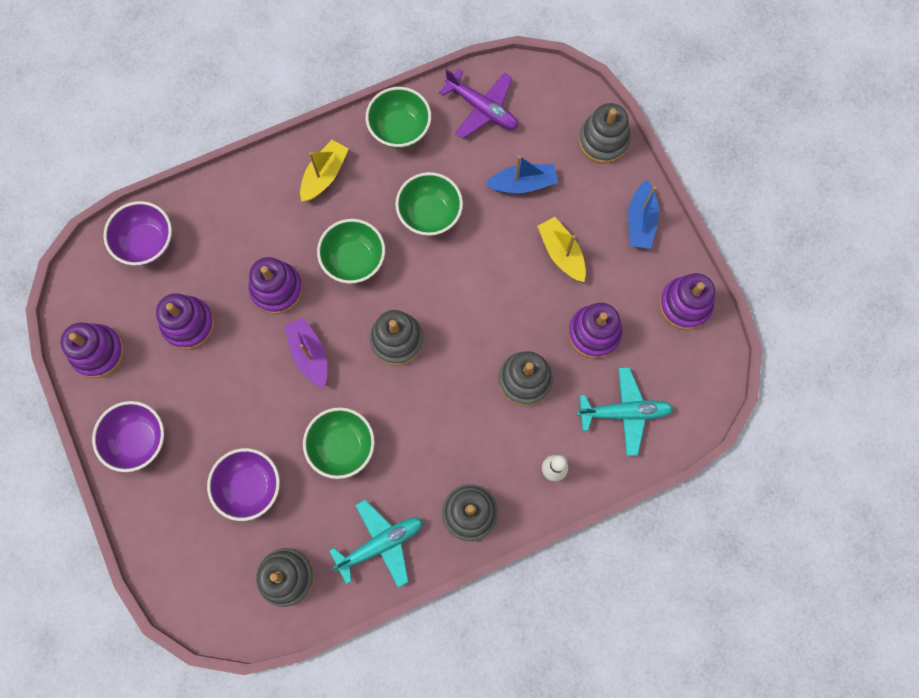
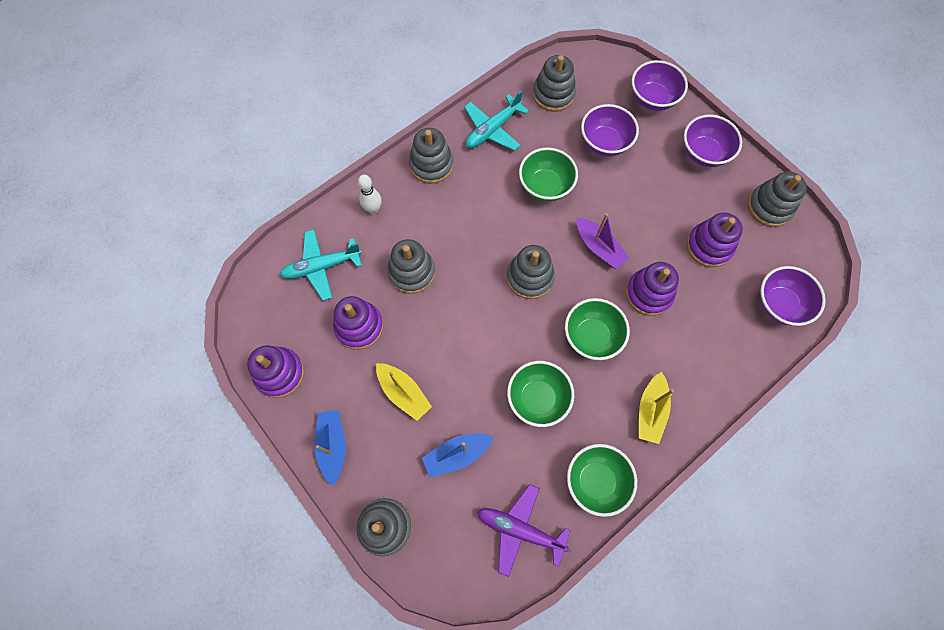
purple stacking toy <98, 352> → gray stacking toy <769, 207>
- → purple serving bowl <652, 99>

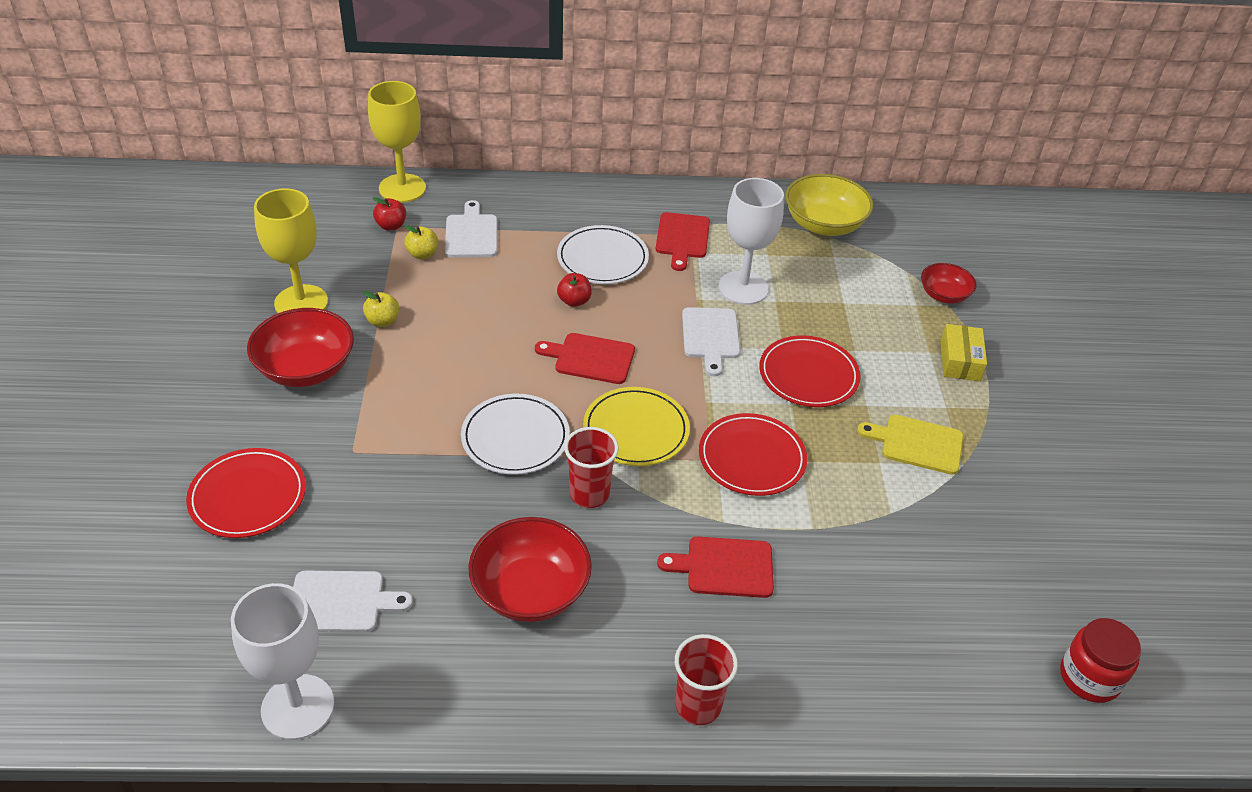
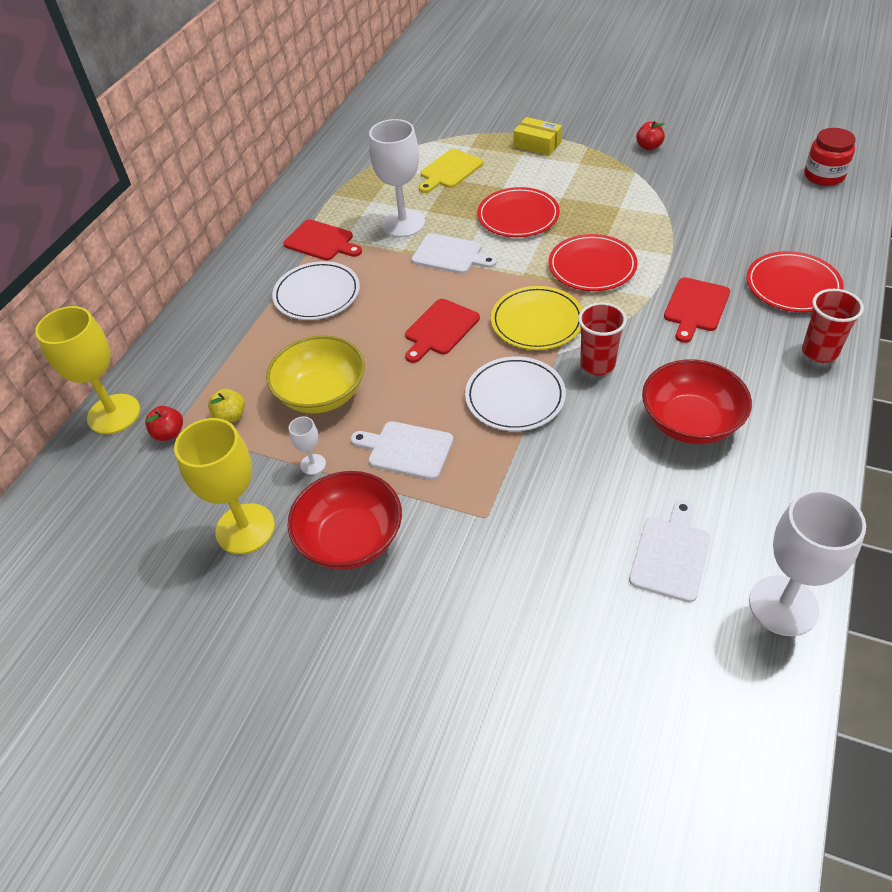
red flat dish <248, 496> → red flat dish <792, 285>, moved
golden apple fruit <382, 321> → white goblet <313, 464>
white chopping board <471, 234> → white chopping board <406, 450>, moved
red apple fruit <574, 301> → red apple fruit <649, 146>, moved
golden serving bowl <824, 225> → golden serving bowl <322, 394>, moved
golden chopping board <917, 444> → golden chopping board <449, 171>, moved
red serving bowl <943, 295> → -

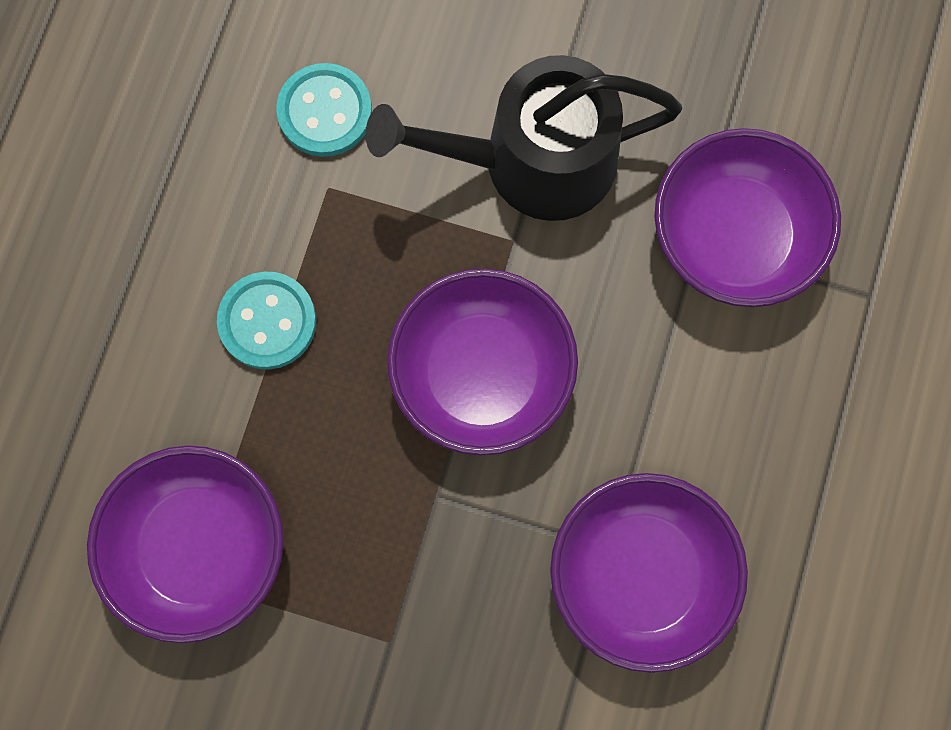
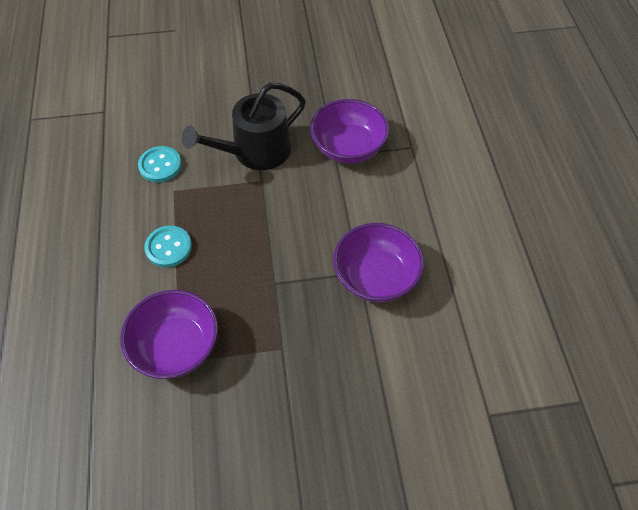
purple serving bowl <482, 374> → -

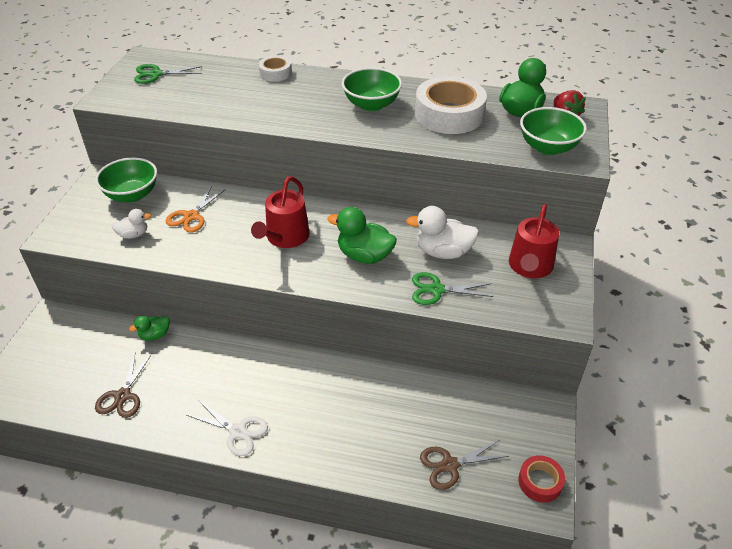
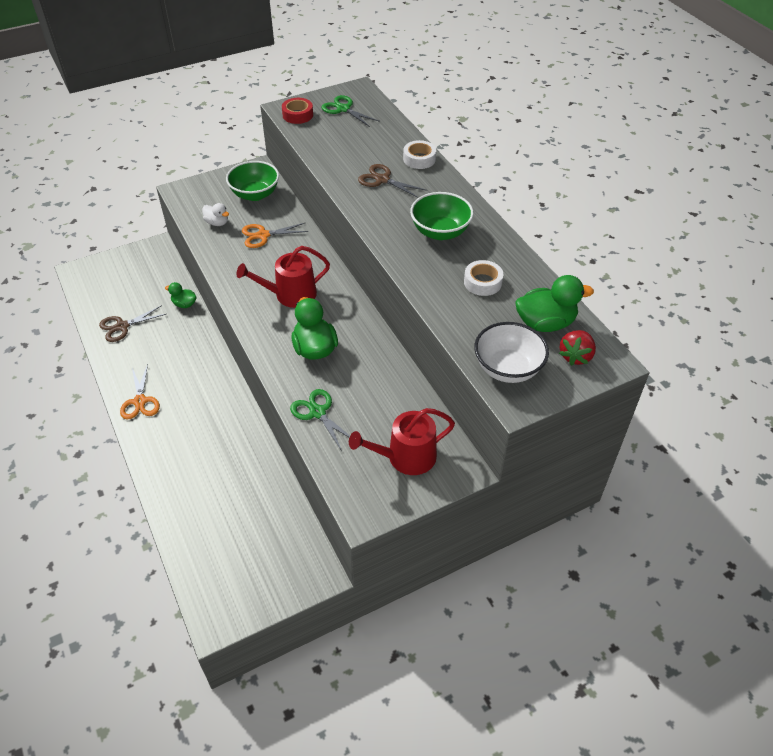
white pair of scissors <238, 431> → orange-coloured pair of scissors <140, 401>
white toy duck <443, 252> → -
white roll of tape <449, 114> → white roll of tape <482, 282>, x0.51
dark brown pair of scissors <450, 465> → dark brown pair of scissors <382, 180>, moved
red roll of tape <540, 482> → red roll of tape <297, 115>, moved
green serving bowl <548, 147> → white serving bowl <507, 368>

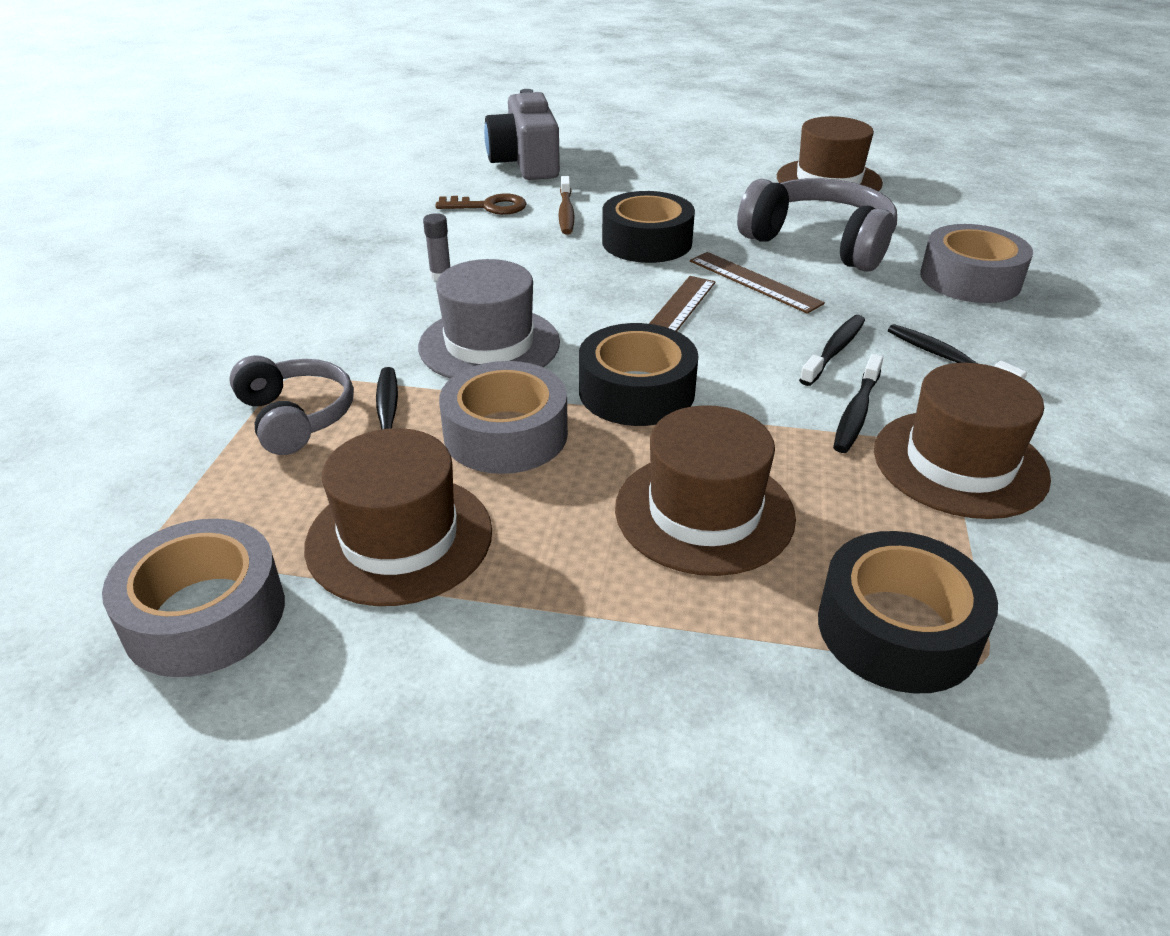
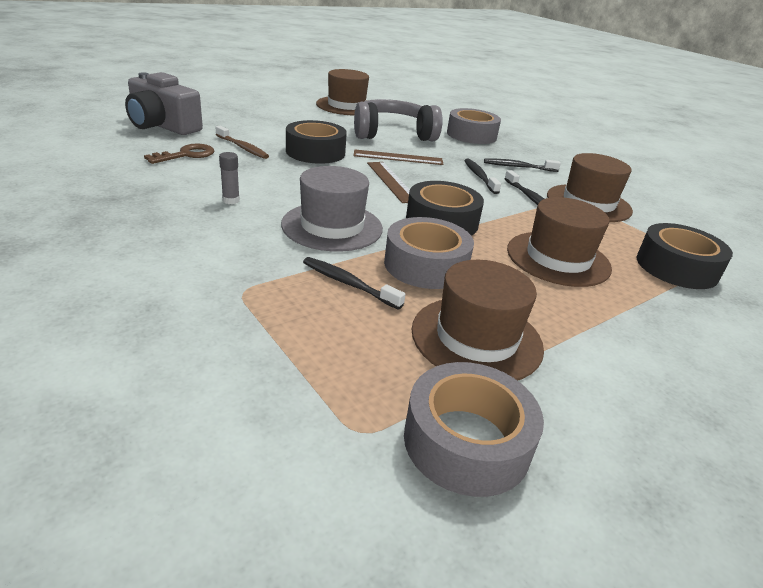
gray headphones <296, 417> → -

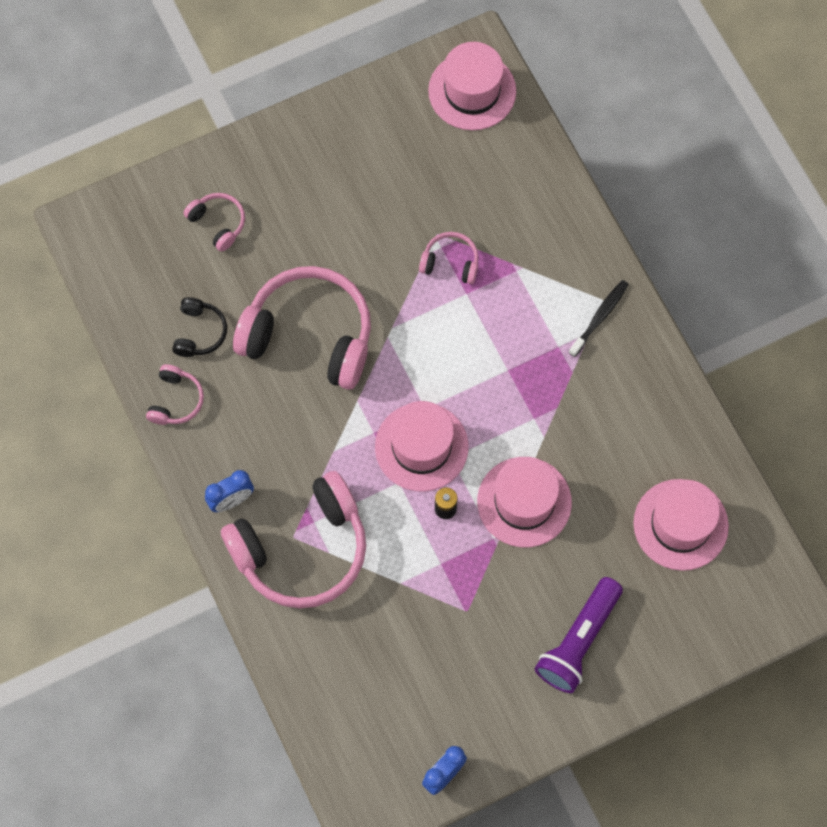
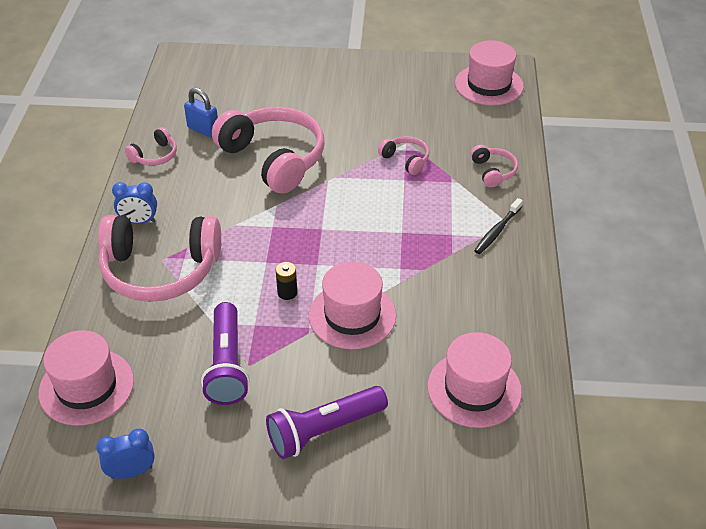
black headphones <199, 332> → royal blue padlock <203, 129>
rosy headphones <218, 223> → rosy headphones <493, 171>, moved
rosy tall hat <421, 447> → rosy tall hat <86, 387>, moved
black dental brush <599, 317> → black dental brush <497, 231>, 150 degrees clockwise
- → purple pocket torch <227, 365>

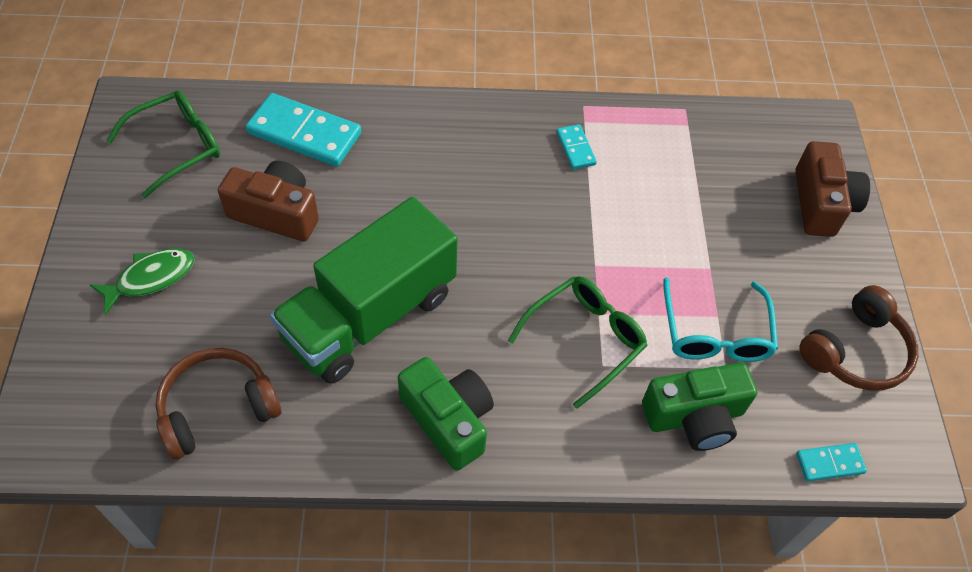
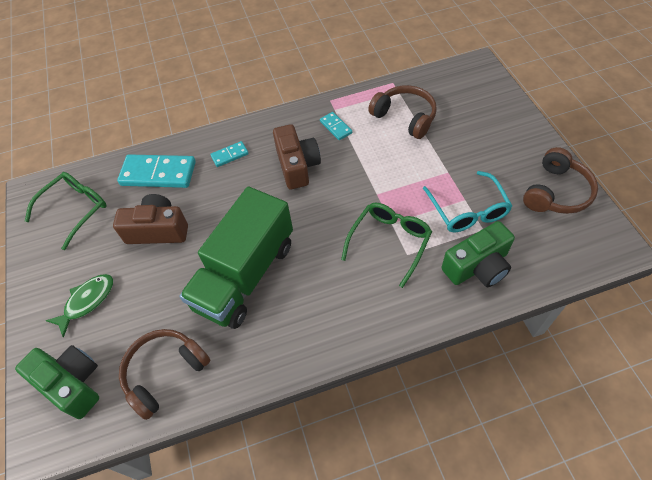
green photo camera <448, 420> → green photo camera <72, 384>, moved
dark brown photo camera <821, 203> → dark brown photo camera <297, 166>, moved
teal domino tile <829, 463> → teal domino tile <229, 155>, moved
- → dark brown headphones <405, 117>

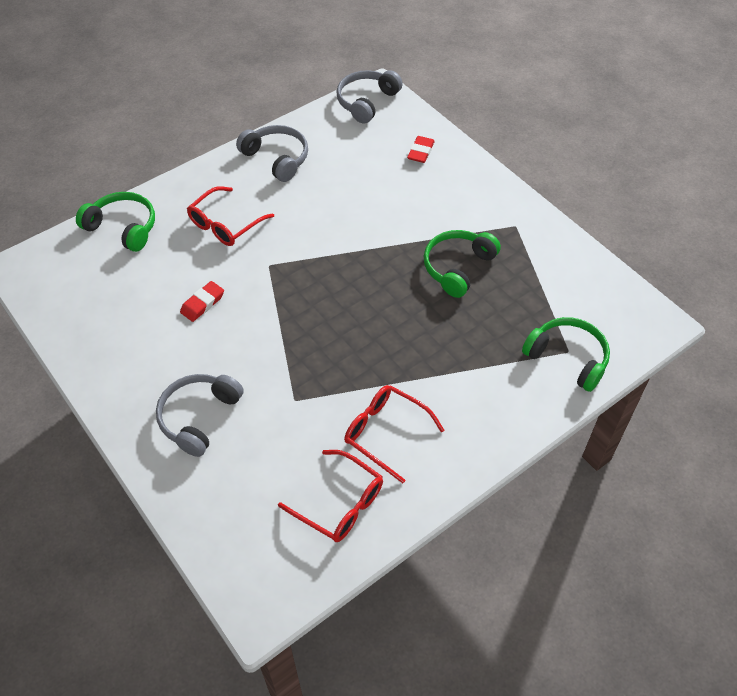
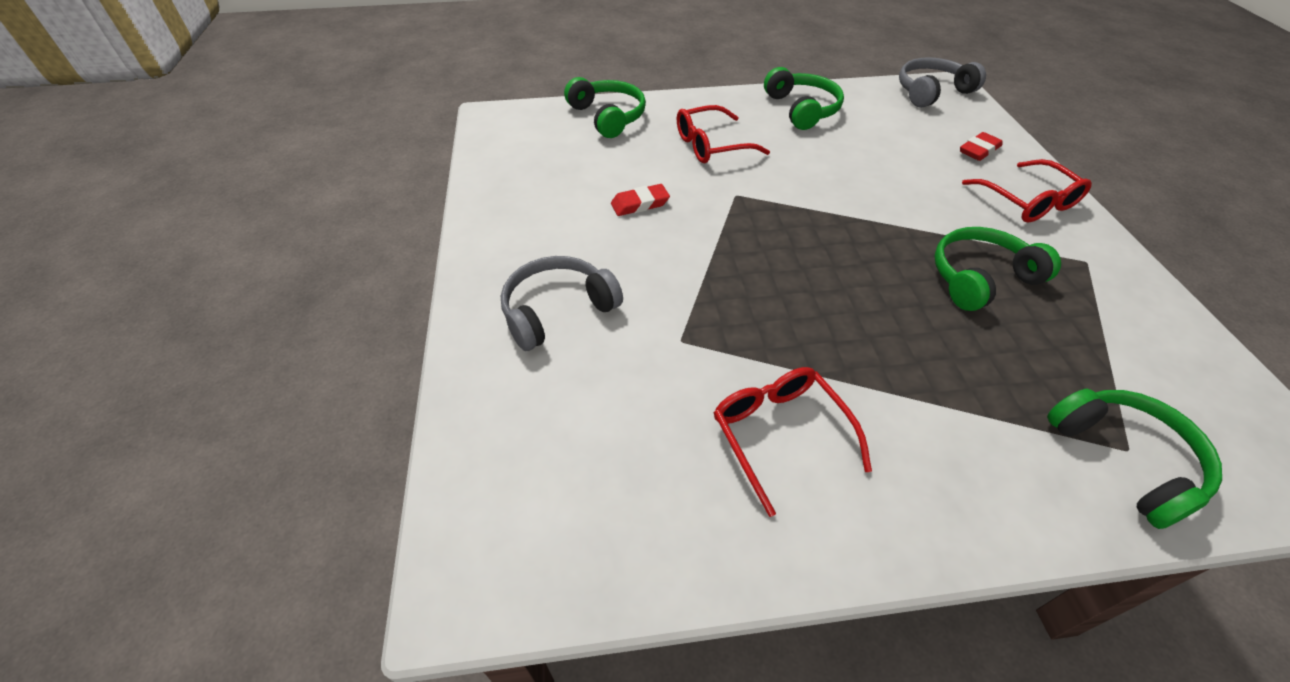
gray headphones <277, 158> → green headphones <802, 109>
red glasses <339, 503> → red glasses <1027, 201>, moved

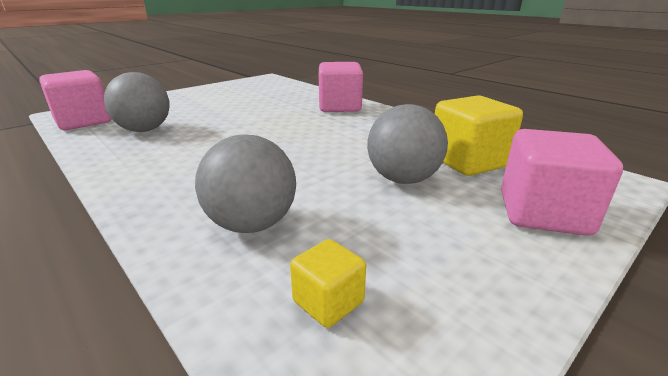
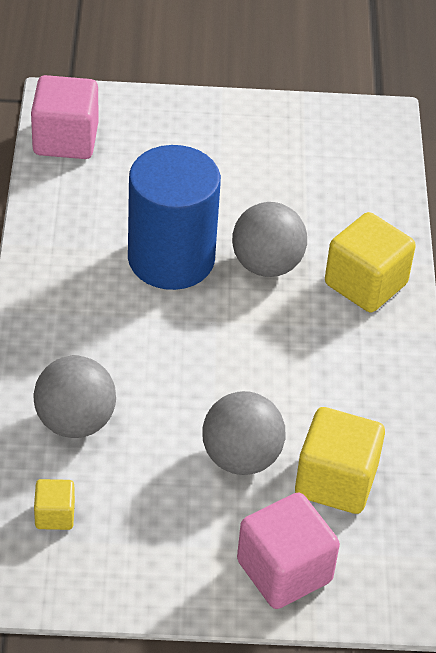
gray play ball <144, 130> → gray play ball <267, 265>, moved
rosy solid cube <339, 107> → golden solid cube <365, 284>
- → royal blue solid cylinder <171, 259>

